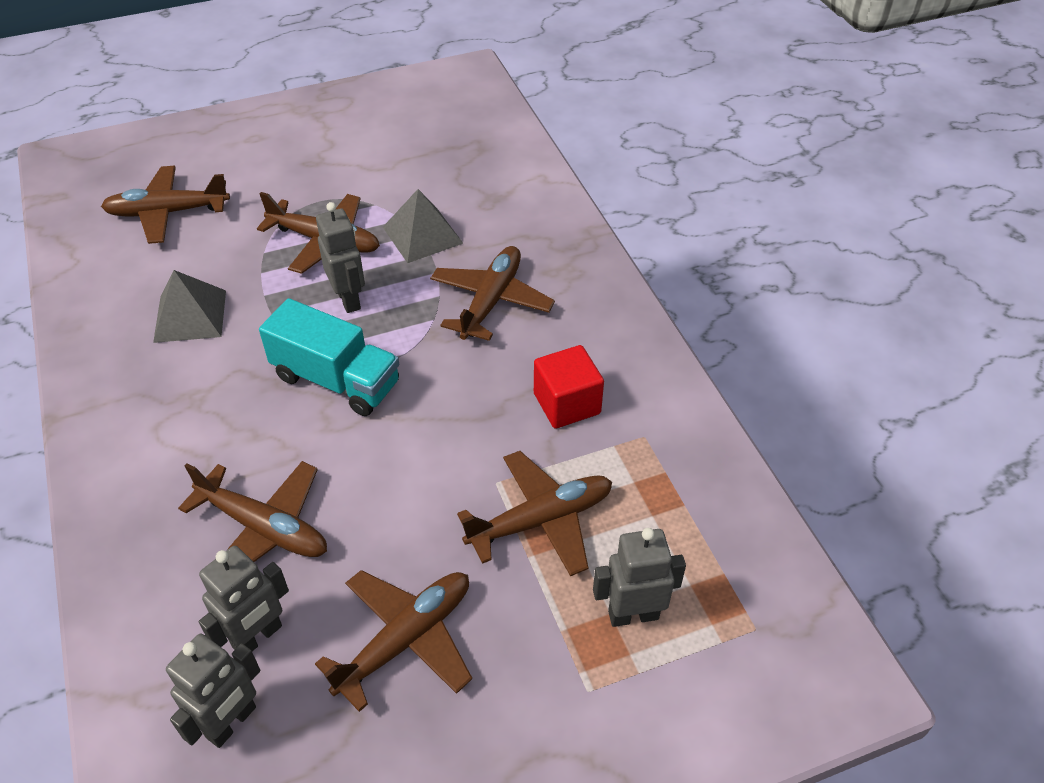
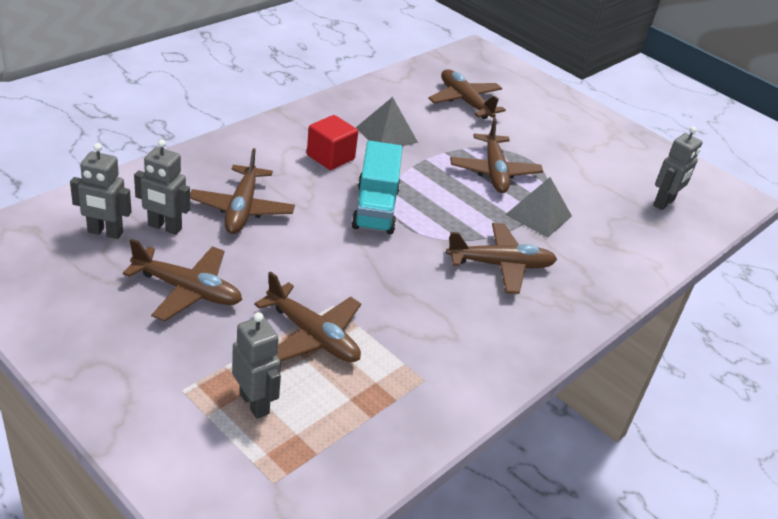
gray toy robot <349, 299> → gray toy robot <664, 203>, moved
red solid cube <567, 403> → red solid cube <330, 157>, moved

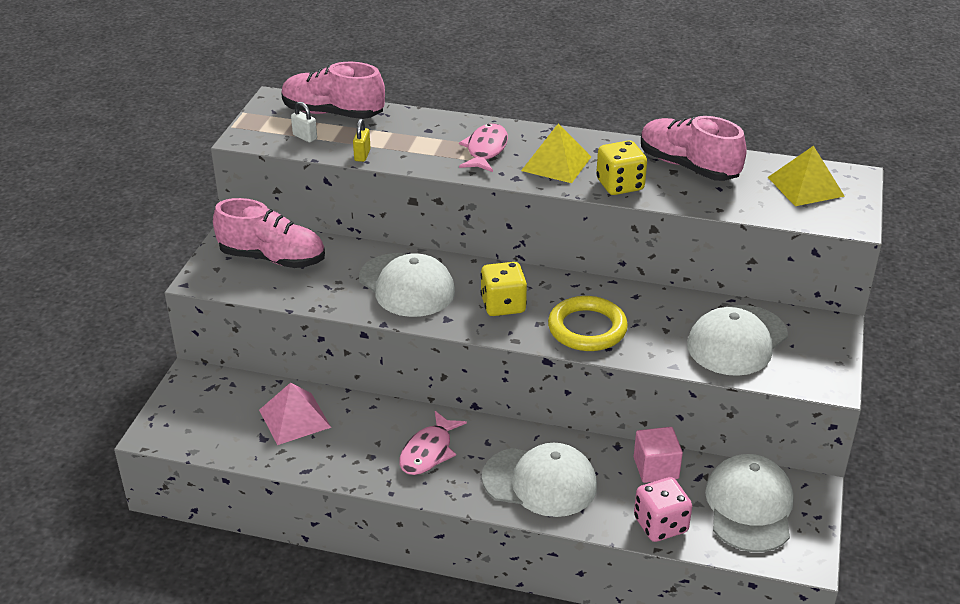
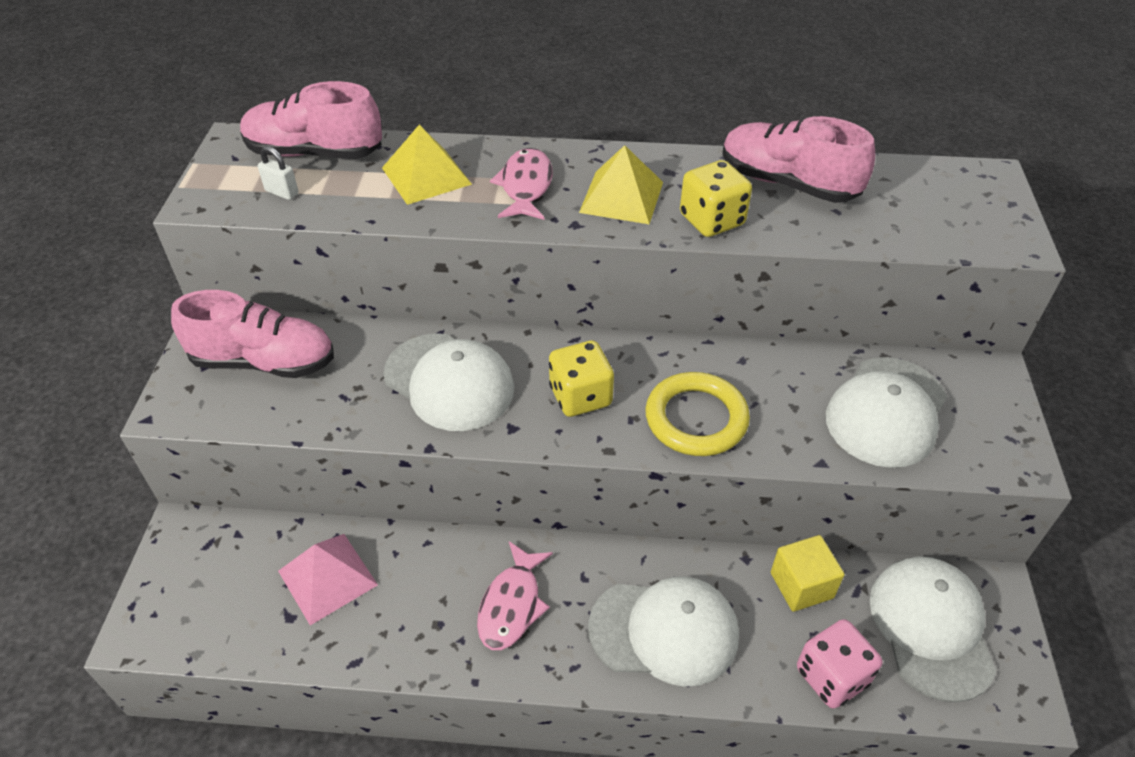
golden padlock <362, 155> → -
rosy solid cube <656, 468> → golden solid cube <801, 585>
golden pyramid <805, 186> → golden pyramid <426, 176>, moved

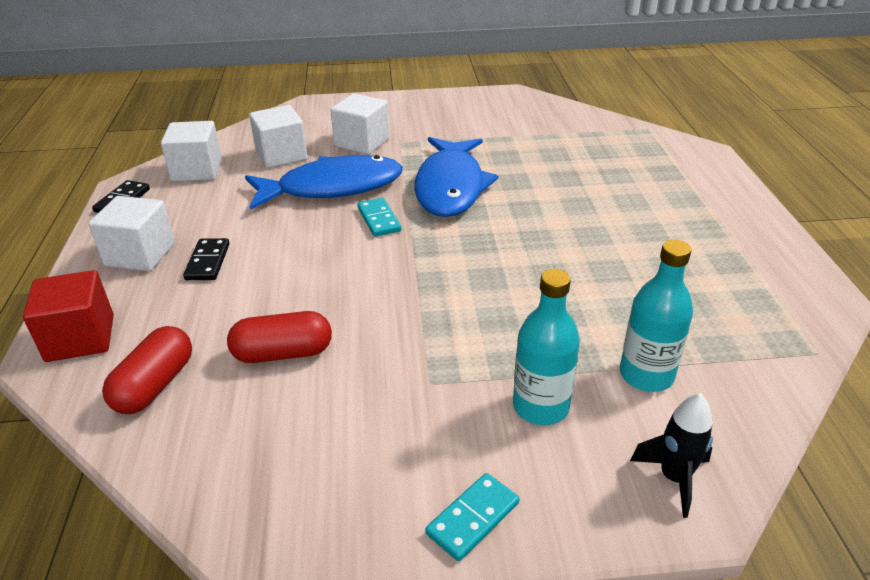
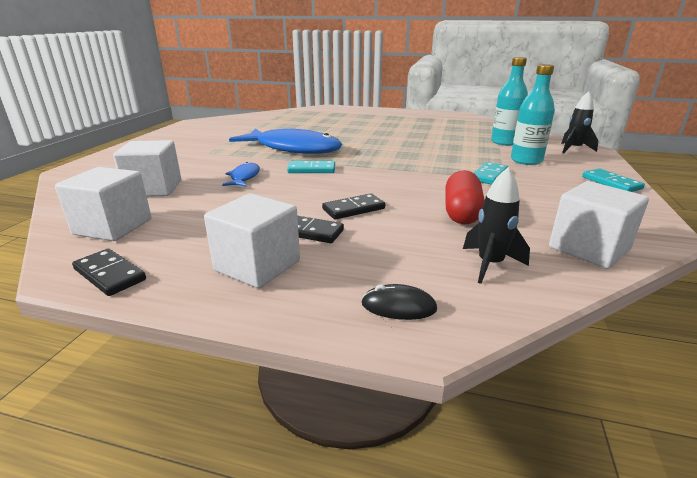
red solid cube <80, 338> → black PC mouse <398, 306>
red capsule <155, 385> → black toy rocket <490, 264>
royal blue fish <332, 187> → royal blue fish <244, 177>, x0.44
white solid cube <362, 143> → white solid cube <588, 249>, moved
- → black domino tile <353, 209>
- → teal domino tile <489, 175>

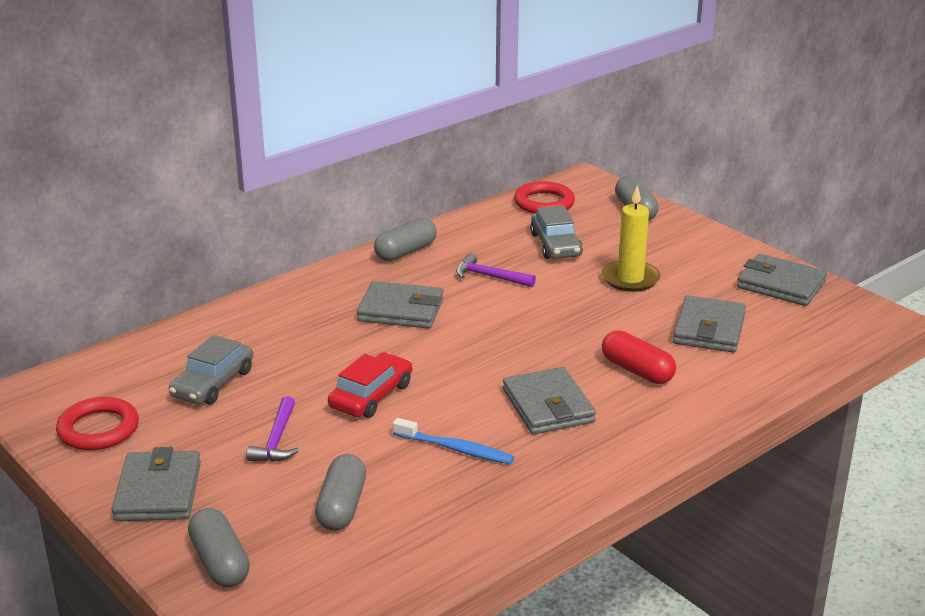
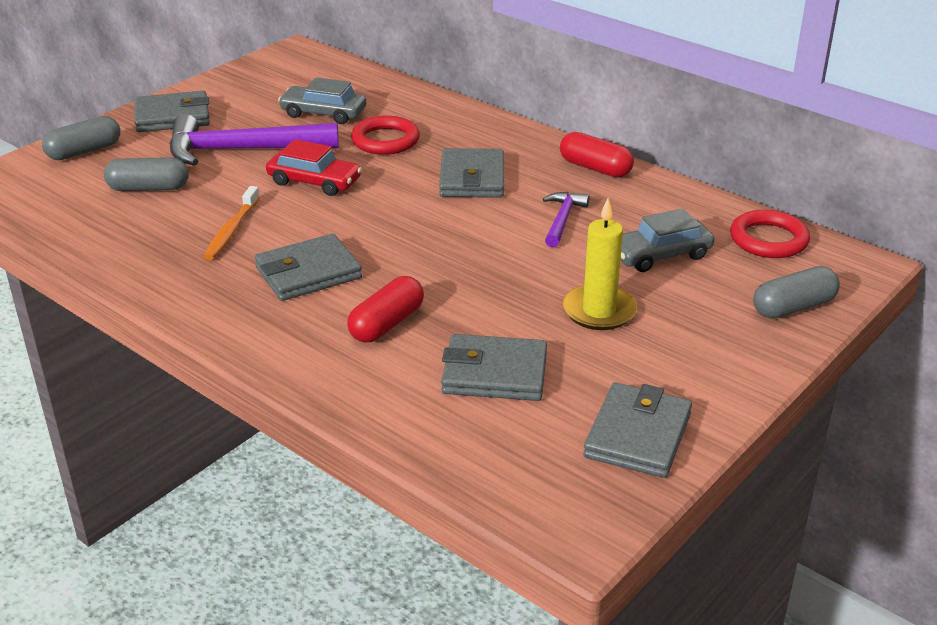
red hoop <98, 429> → red hoop <385, 140>, moved
purple carpenter's hammer <276, 440> → purple carpenter's hammer <242, 150>, x2.00
gray capsule <405, 252> → red capsule <595, 168>
royal blue dental brush <455, 449> → orange-coloured dental brush <232, 230>

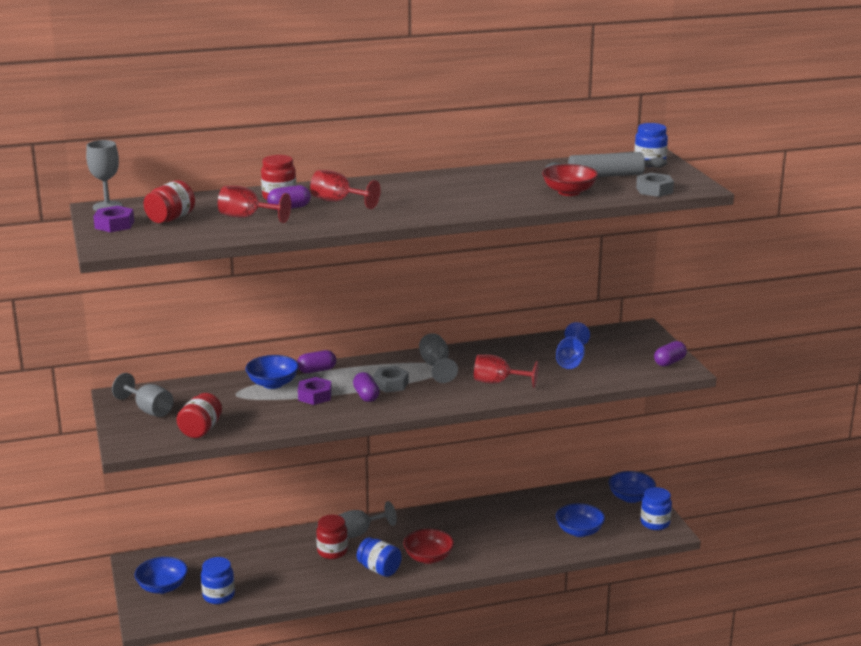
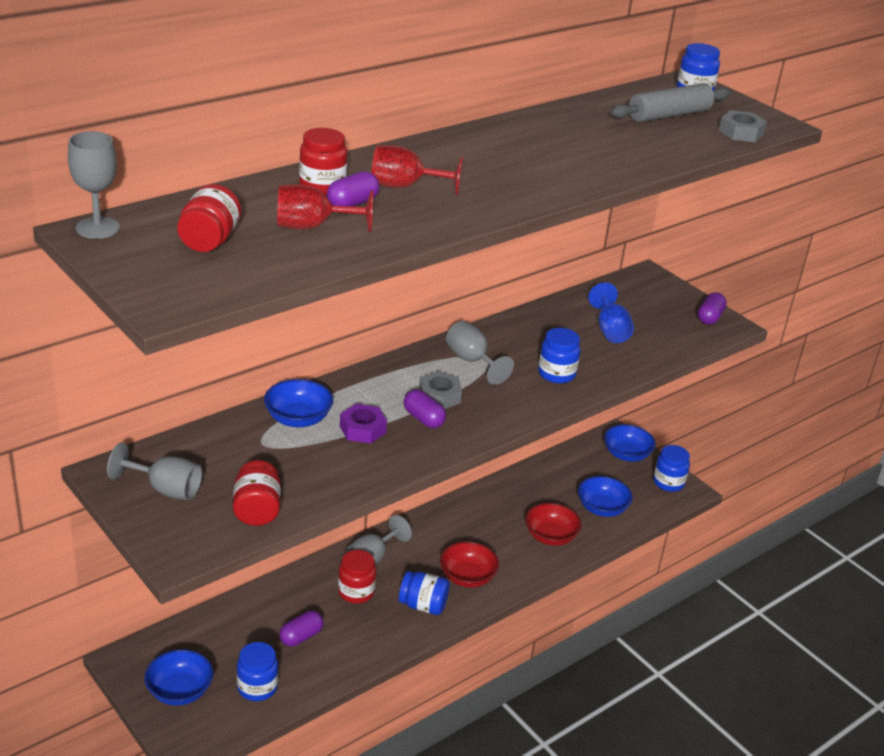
purple nut <114, 225> → -
purple capsule <317, 370> → purple capsule <301, 636>, moved
red goblet <498, 382> → royal blue preserve jar <556, 374>
red serving bowl <569, 192> → red serving bowl <550, 536>, moved

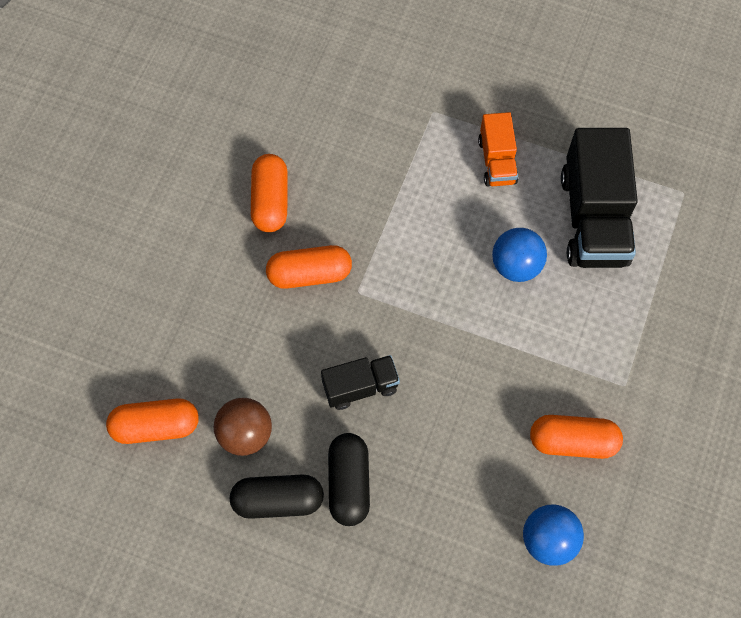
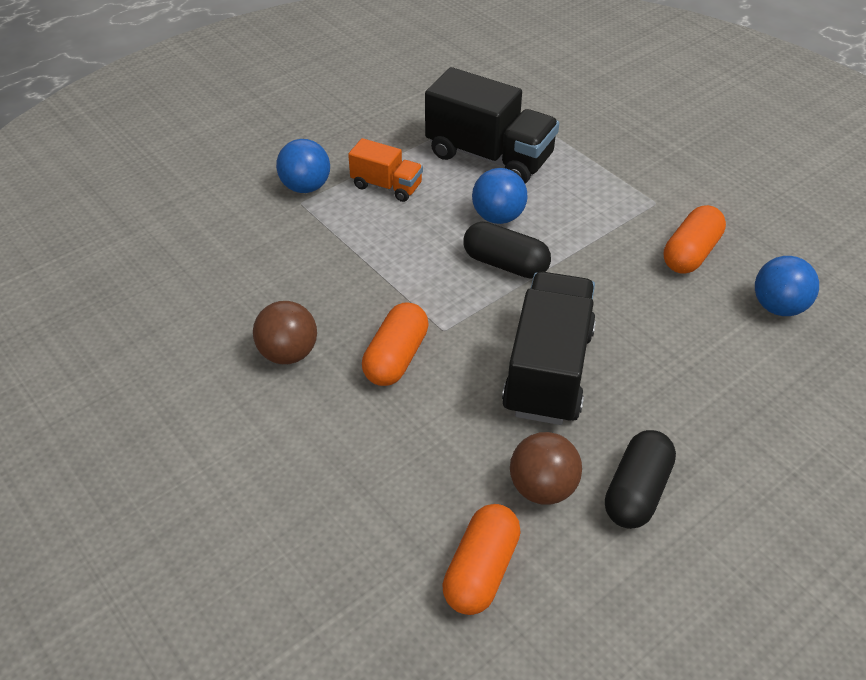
orange-coloured capsule <270, 201> → dark brown play ball <288, 353>
black lorry <360, 387> → black lorry <548, 371>, x1.85
black capsule <349, 483> → black capsule <505, 264>, moved
- → royal blue play ball <306, 187>

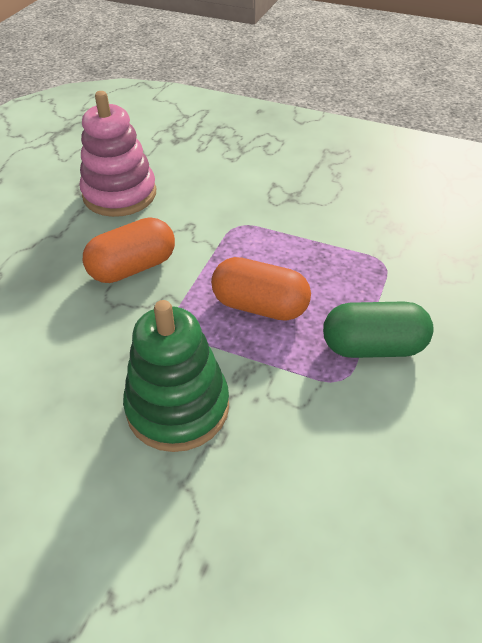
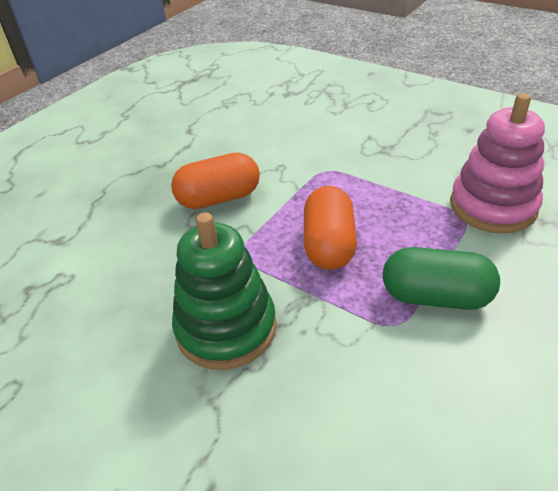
rosy stacking toy <119, 194> → rosy stacking toy <492, 206>, moved
orange-coloured capsule <260, 306> → orange-coloured capsule <329, 245>, 60 degrees clockwise

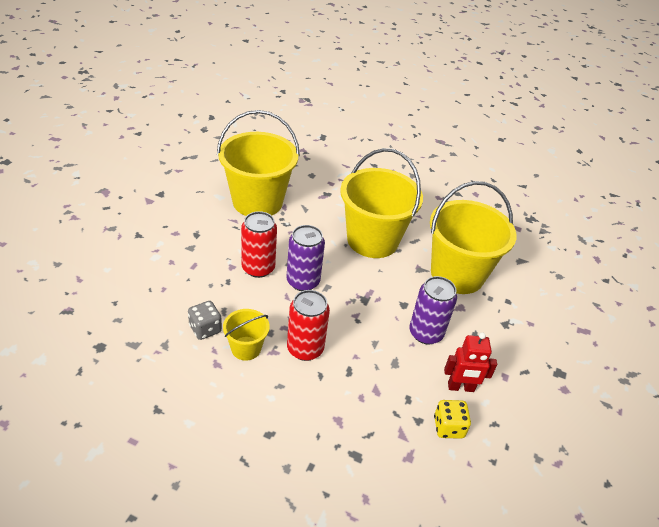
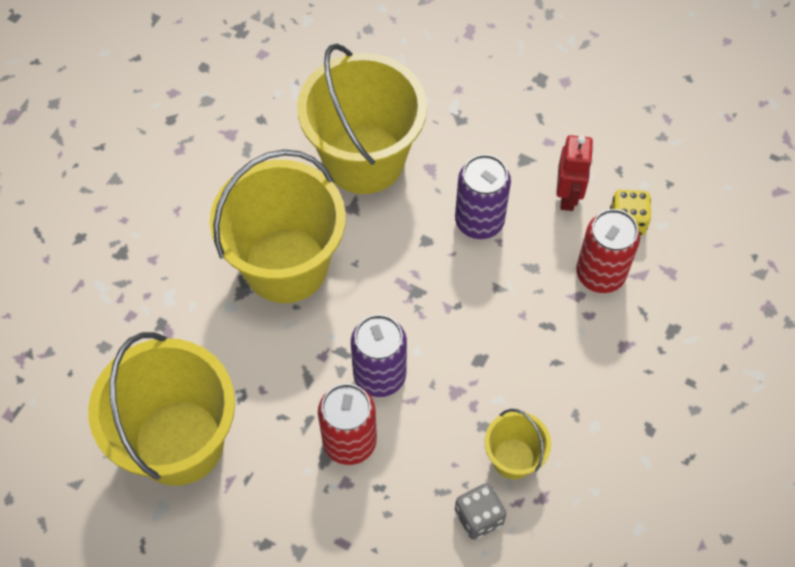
red soda can <305, 349> → red soda can <600, 274>, moved

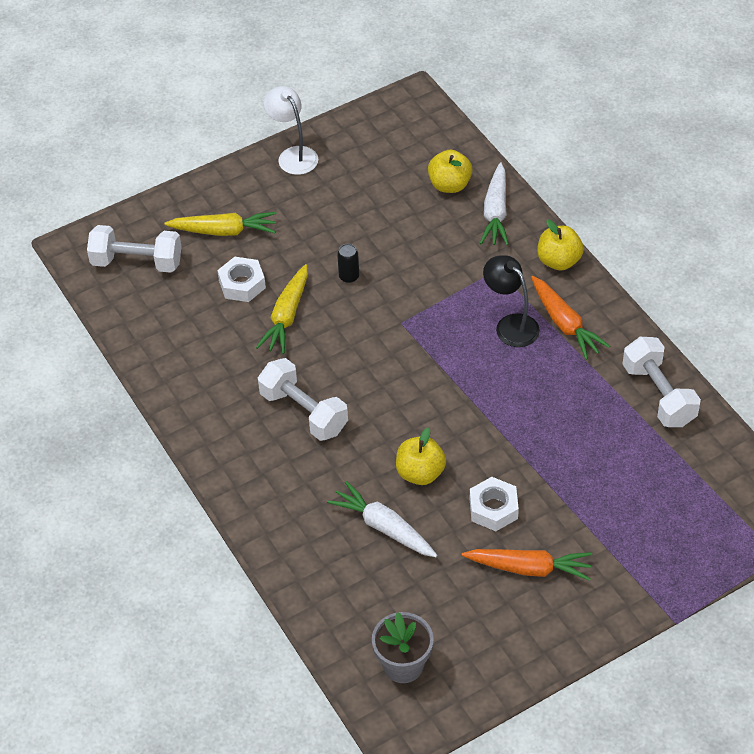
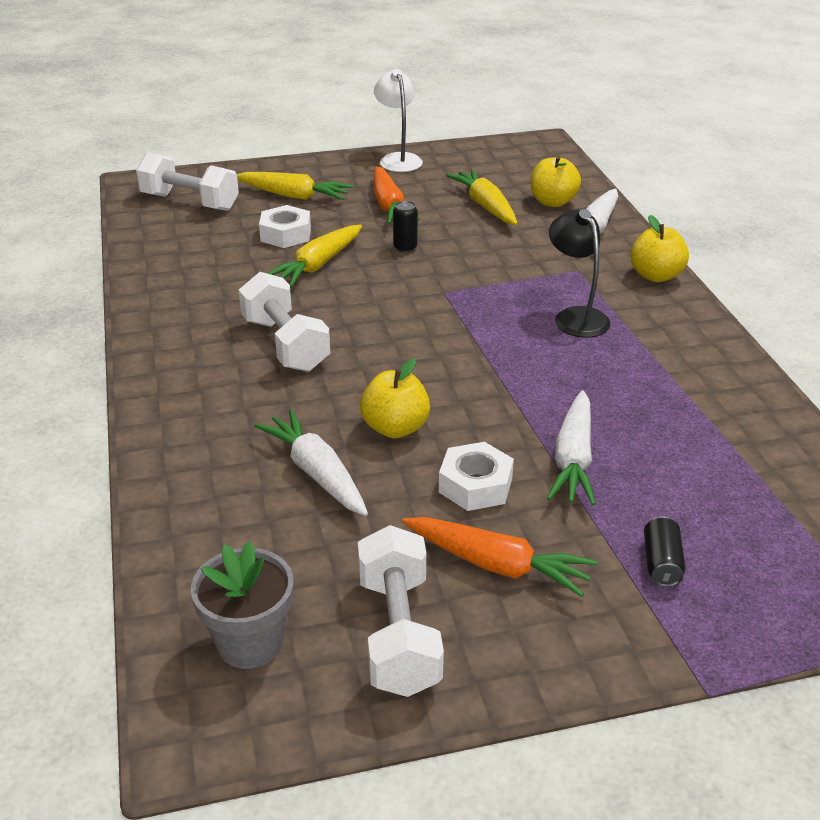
orange-coloured toy carrot <565, 324> → orange-coloured toy carrot <389, 206>, moved
white dumbbell <658, 395> → white dumbbell <398, 634>, moved
- → golden toy carrot <485, 206>
- → white toy carrot <573, 459>
- → black soda can <661, 563>

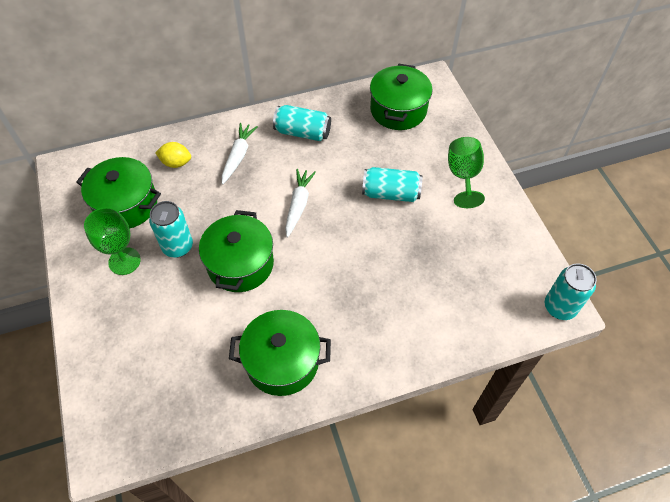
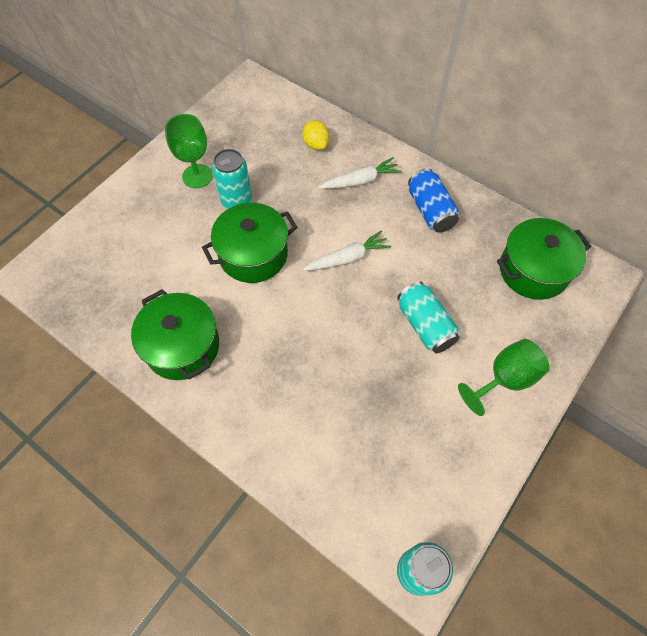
green pot <126, 204> → -
teal soda can <302, 132> → royal blue soda can <430, 210>

